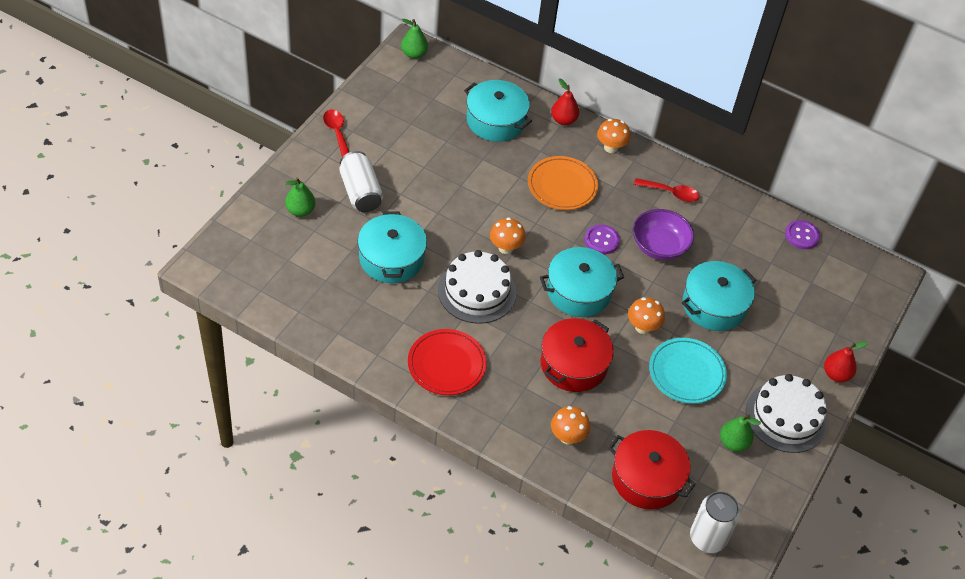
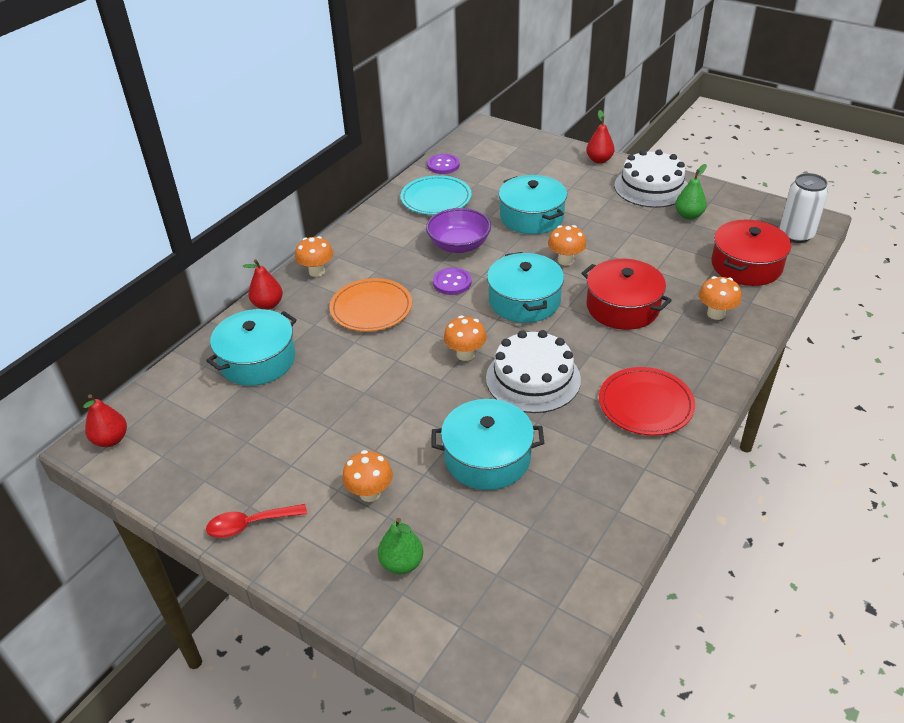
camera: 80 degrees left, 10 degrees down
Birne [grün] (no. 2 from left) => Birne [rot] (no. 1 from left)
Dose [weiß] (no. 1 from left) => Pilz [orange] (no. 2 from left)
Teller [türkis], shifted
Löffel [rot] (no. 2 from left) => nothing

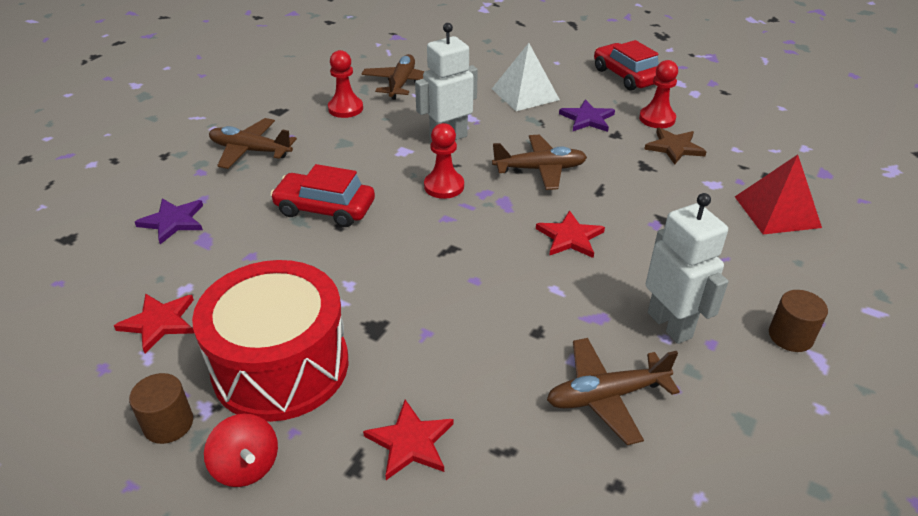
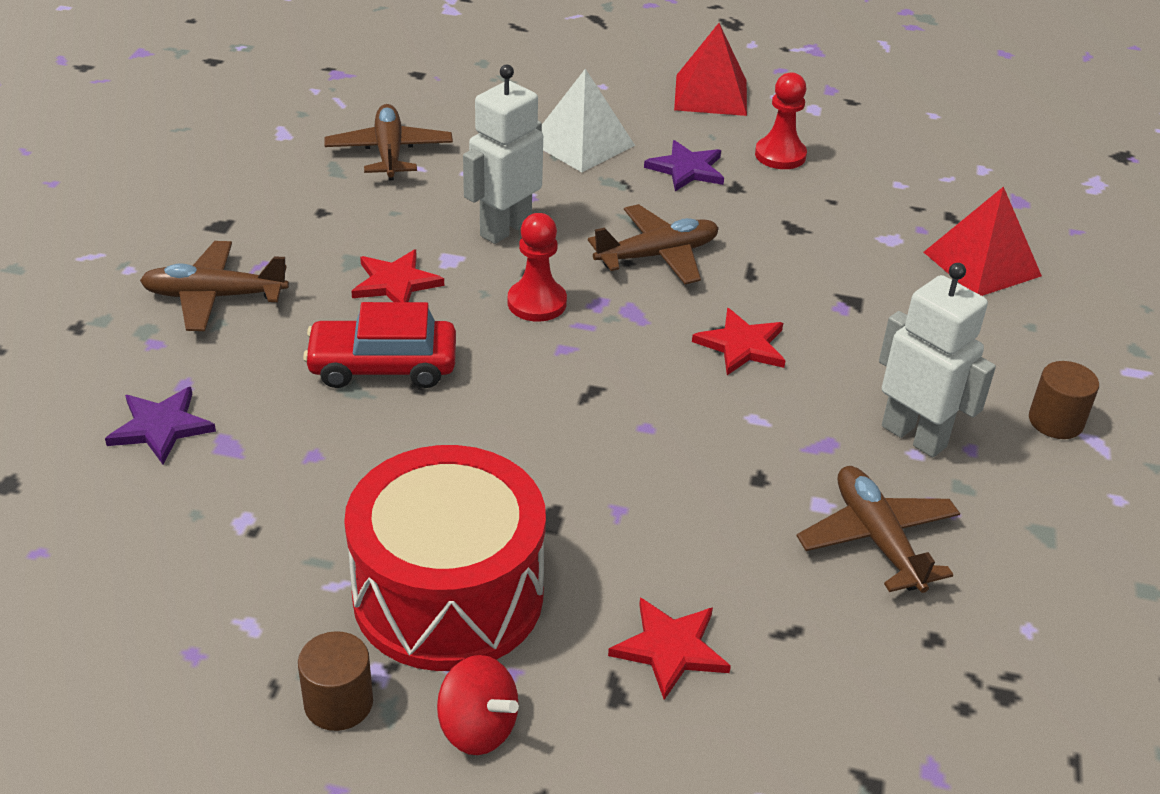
camera: 20 degrees left, 0 degrees up
Stern [rot] (no. 1 from left), shifted
Auto [rot] (no. 2 from left) => Pyramide [rot] (no. 1 from left)
Flugzeug [braun] (no. 4 from left), 105 degrees clockwise
Bauer [rot] (no. 1 from left) => nothing
Stern [braun] => nothing

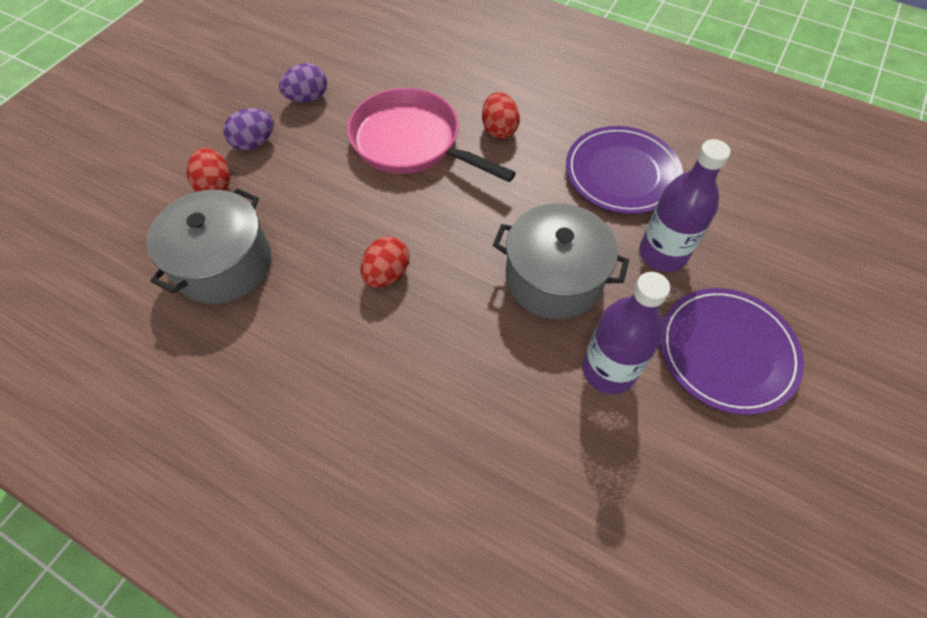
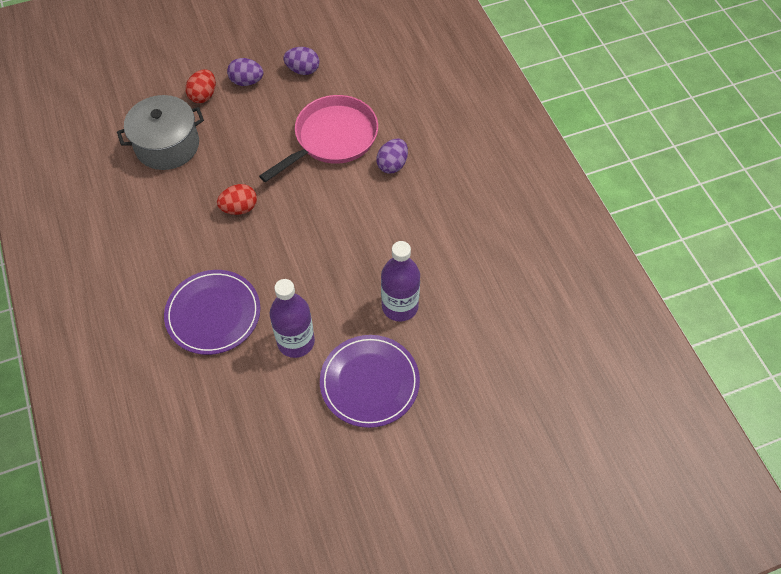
camera: 40 degrees right, 0 degrees up
Teller [lila] (no. 1 from left), shifted
Pfanne [rosa], 60 degrees clockwise
Ei [rot] (no. 3 from left) => Ei [lila] (no. 3 from left)
Kochtopf [grau] (no. 2 from left) => nothing

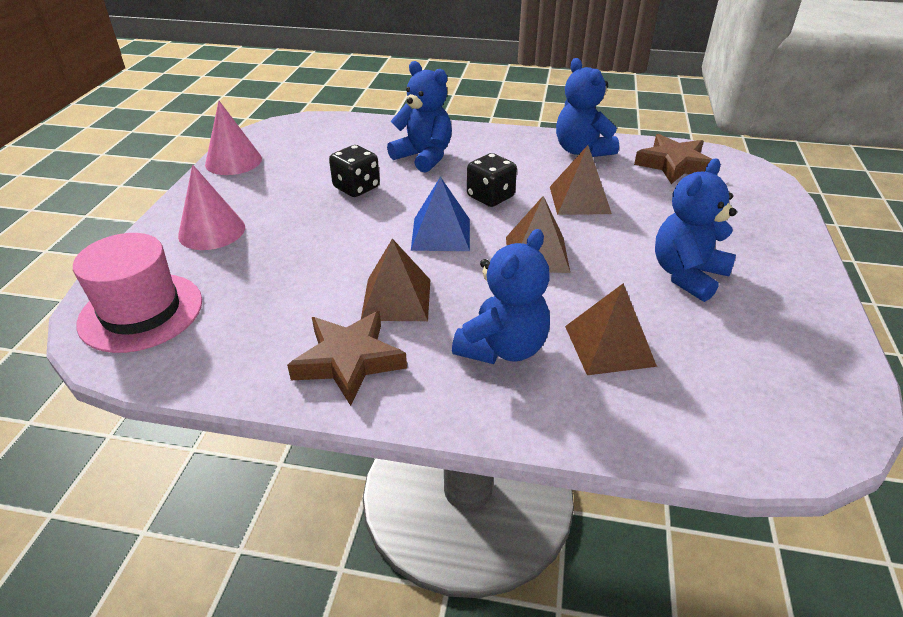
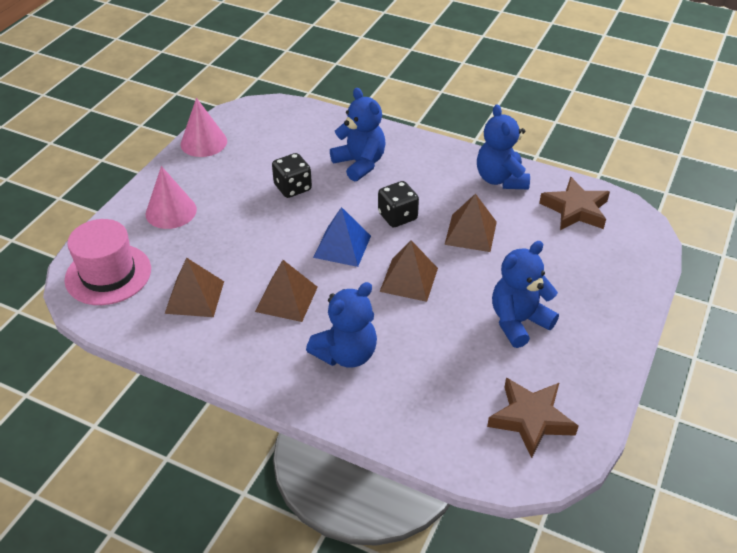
camera: 15 degrees right, 5 degrees up
Pyramide [braun] (no. 4 from left in the first image) => Pyramide [braun] (no. 1 from left), shifted
Stern [braun] (no. 1 from left), shifted

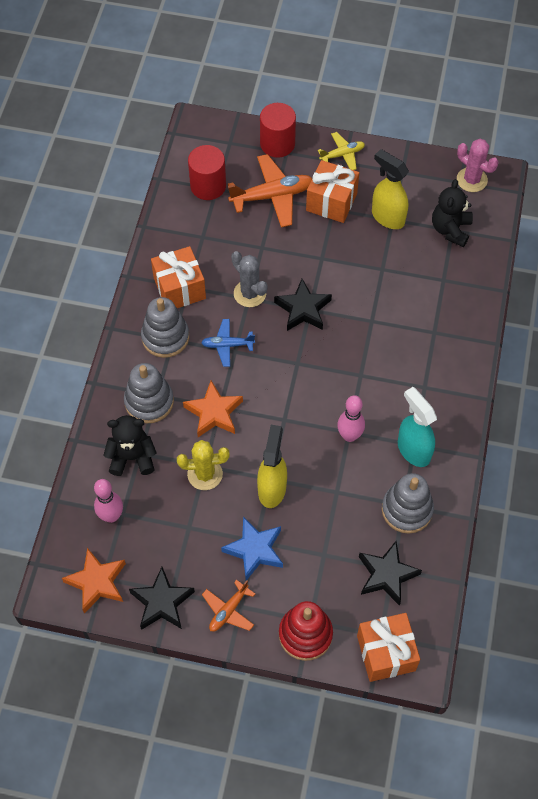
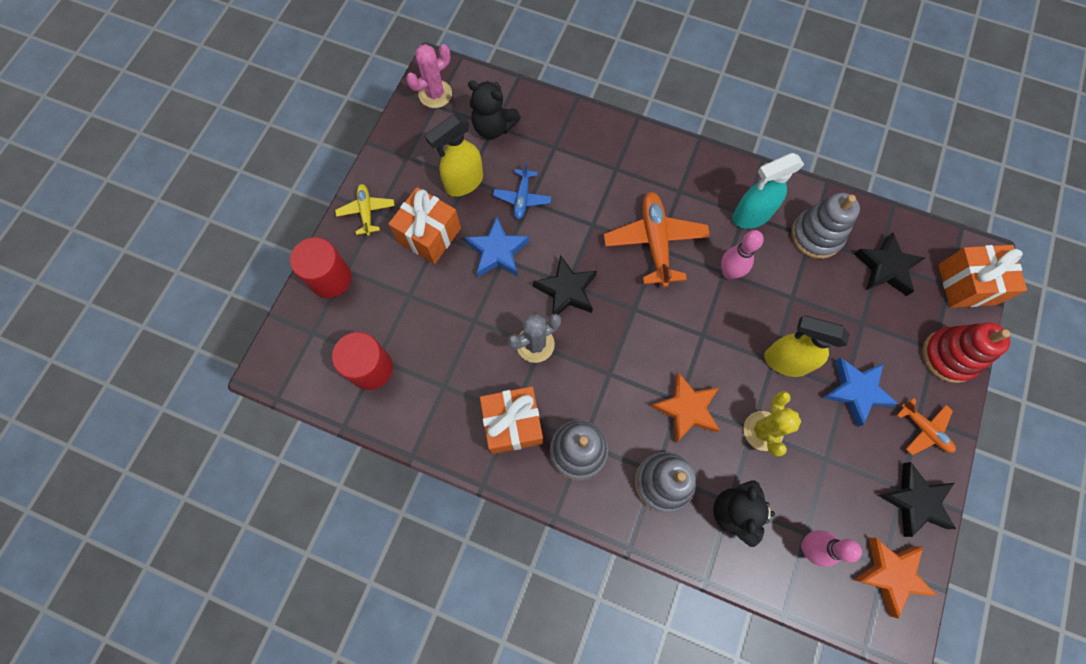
camera: 80 degrees left, 10 degrees up
nothing => Stern [blau] (no. 1 from left)
Flugzeug [blau], shifted
Flugzeug [orange] (no. 2 from left in the first image) => Flugzeug [orange] (no. 1 from left), shifted

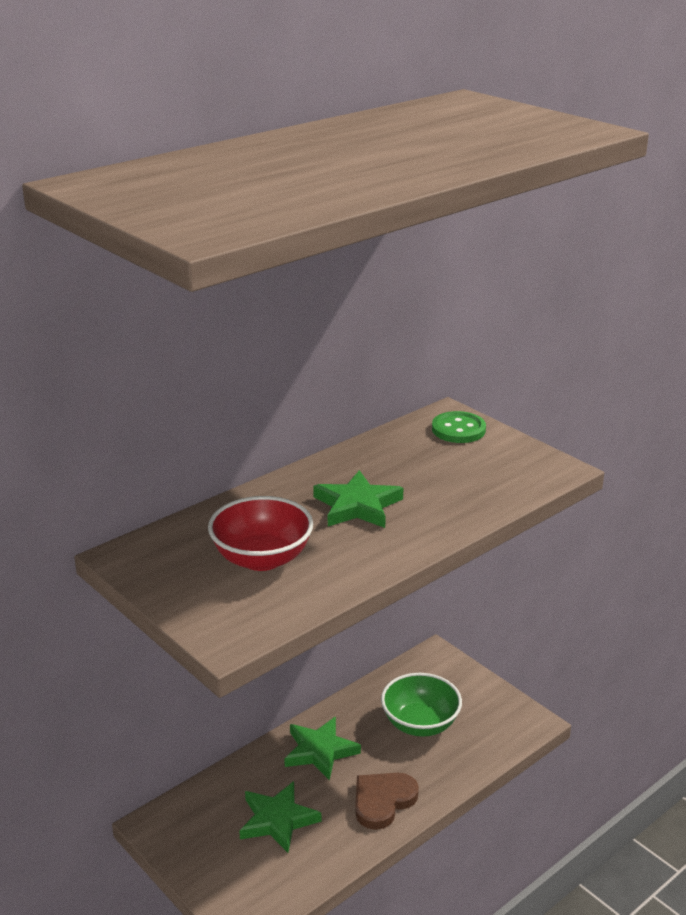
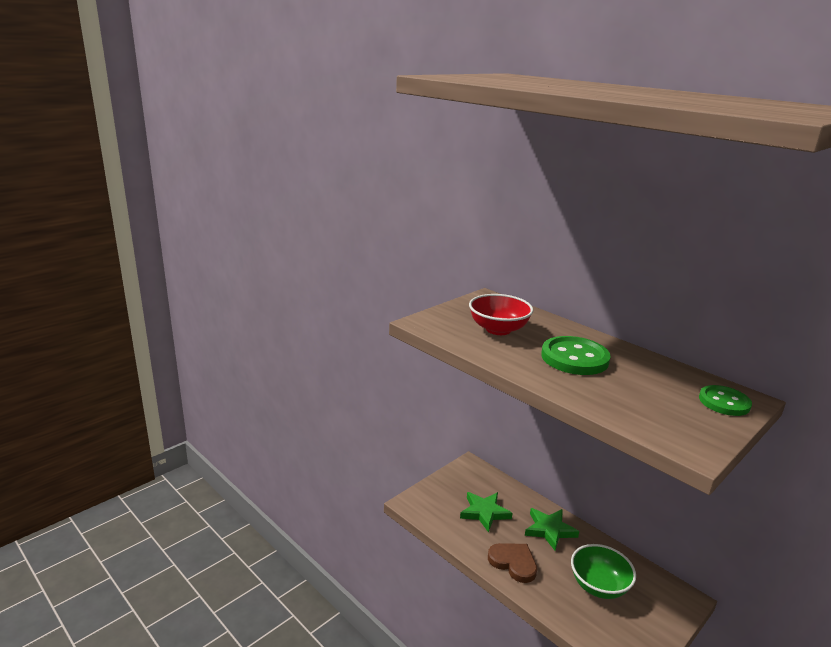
camera: 85 degrees right, 5 degrees down
Stern [grün] (no. 3 from left) => Knopf [grün] (no. 1 from left)

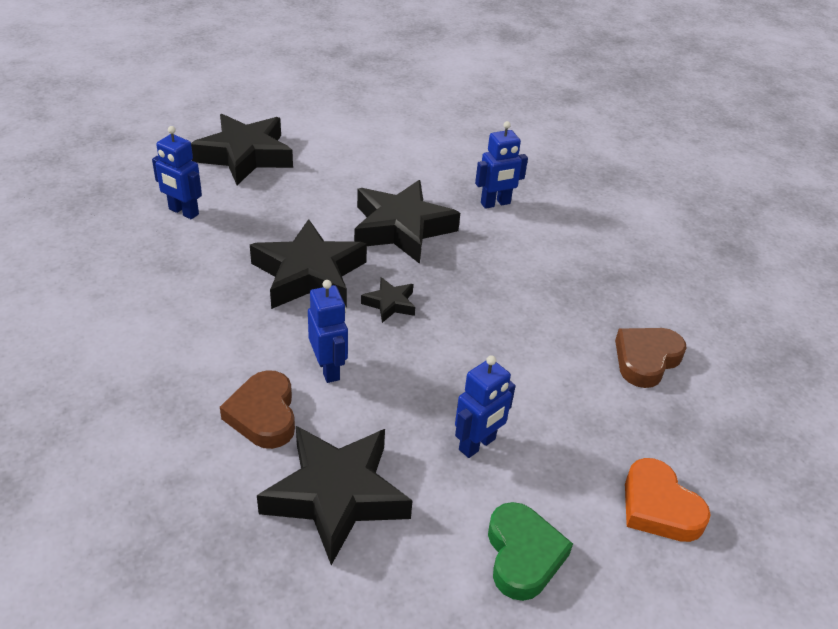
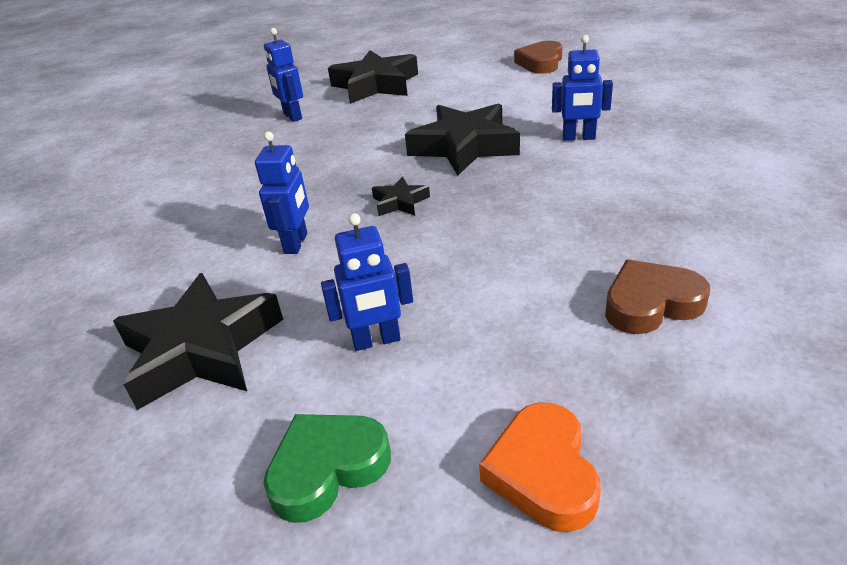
camera: 35 degrees right, 5 degrees down
Herz [grün], 150 degrees counterclockwise
Herz [braun] (no. 1 from left), shifted
Stern [schwarz] (no. 2 from left) => nothing

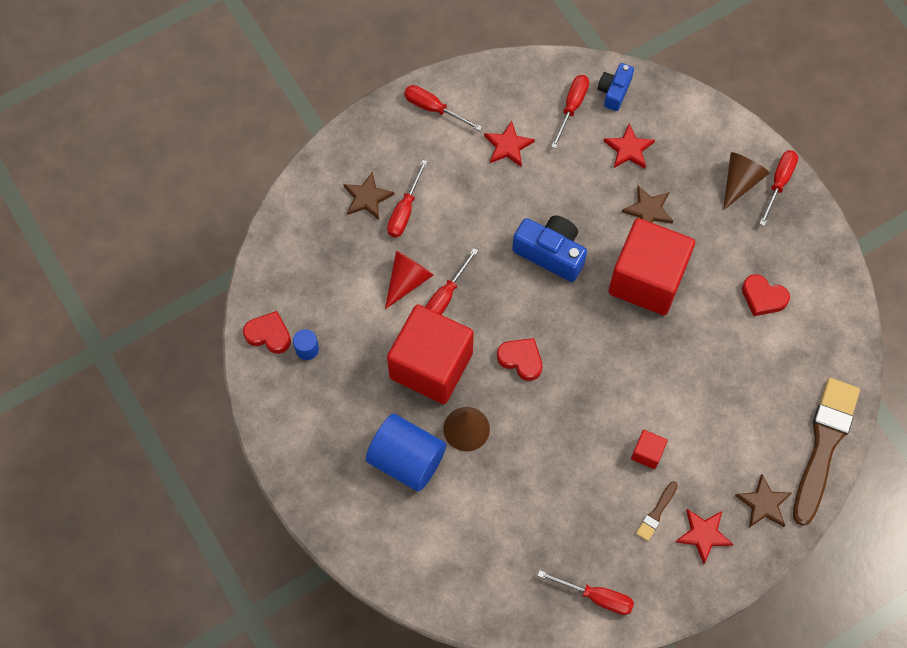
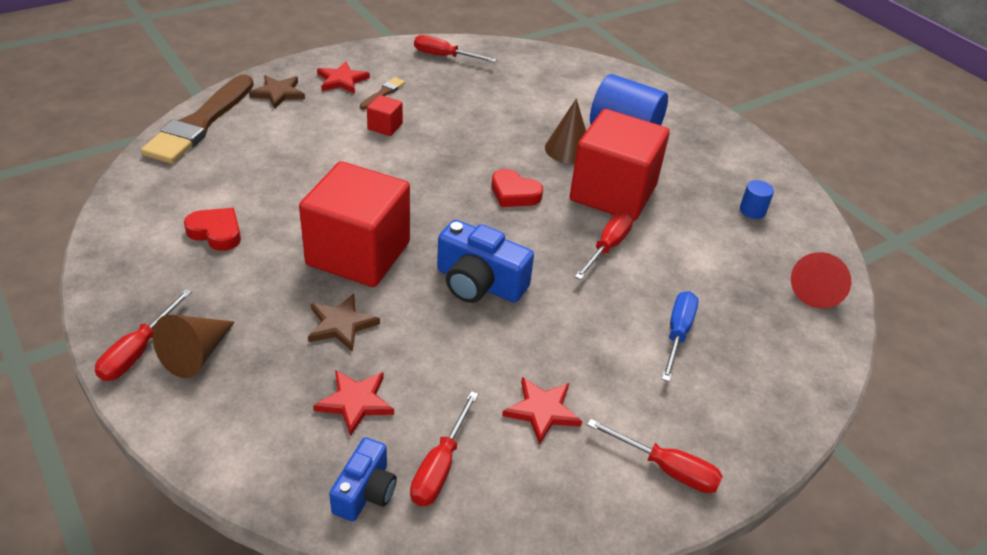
camera: 175 degrees right, 25 degrees down
Schraubenzieher [rot] (no. 1 from left) => Schraubenzieher [blau]
Kegel [rot], shifted
Herz [rot] (no. 1 from left) => nothing
Stern [braun] (no. 1 from left) => nothing

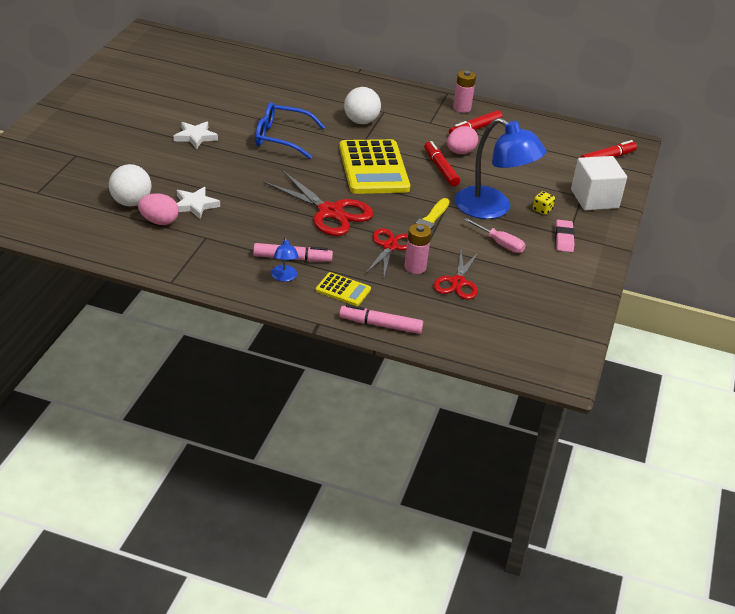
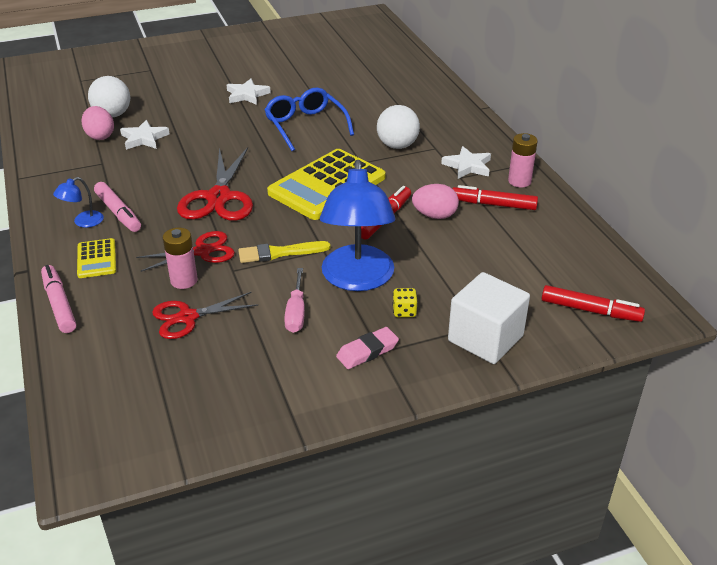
camera: 55 degrees right, 0 degrees up
nothing => Stern [weiß] (no. 3 from left)

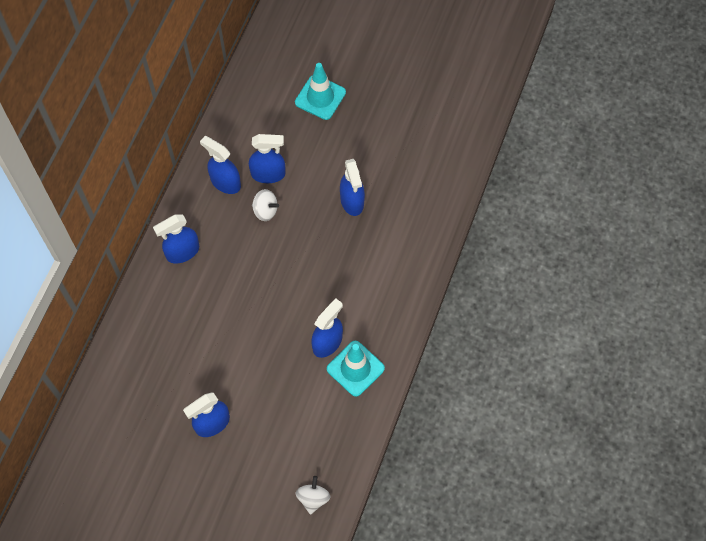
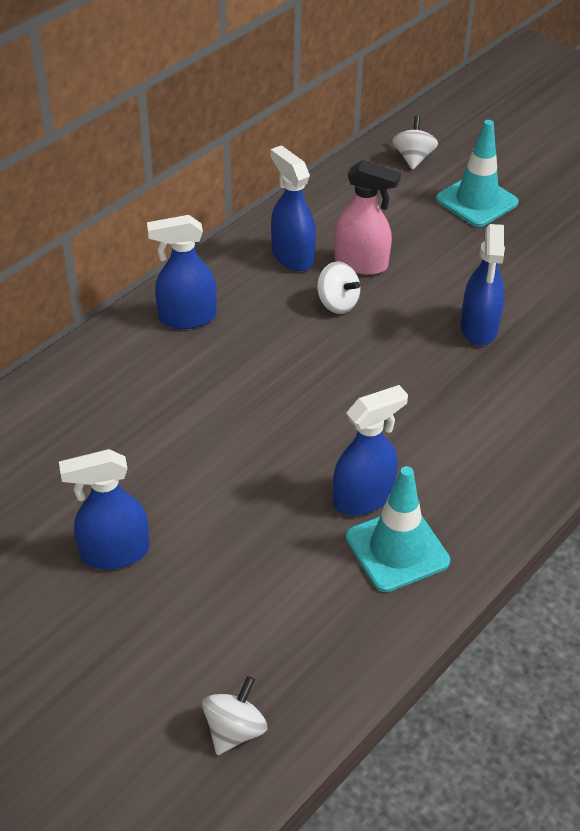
camera: 20 degrees right, 20 degrees down
Sprühflasche [blau] (no. 4 from left) => Sprühflasche [rosa]
nothing => Kreisel [weiß] (no. 3 from left)

